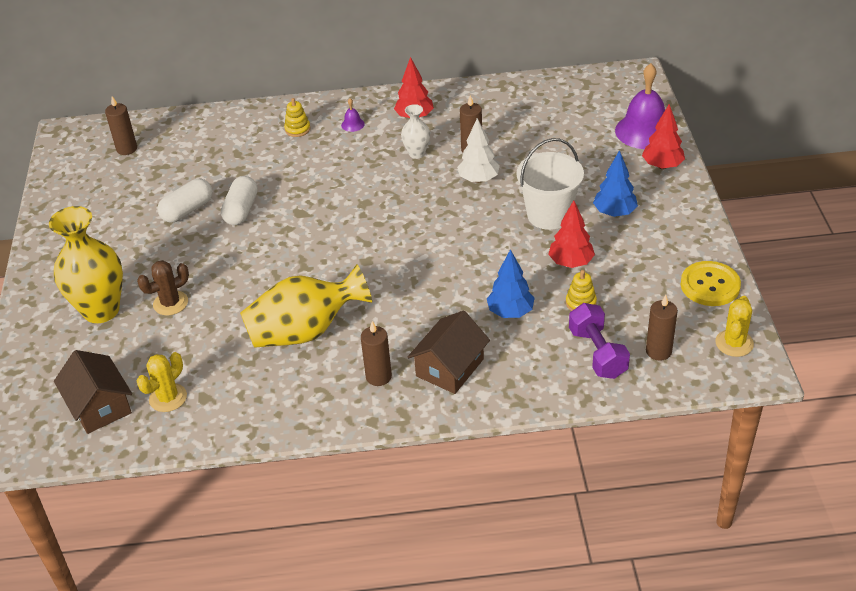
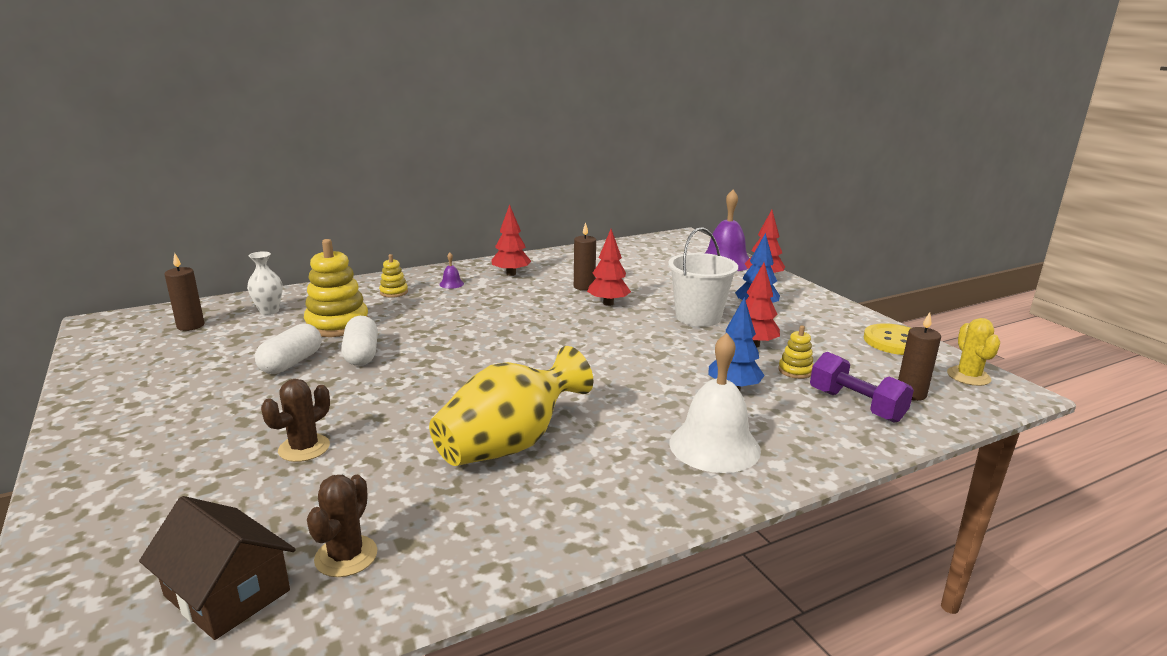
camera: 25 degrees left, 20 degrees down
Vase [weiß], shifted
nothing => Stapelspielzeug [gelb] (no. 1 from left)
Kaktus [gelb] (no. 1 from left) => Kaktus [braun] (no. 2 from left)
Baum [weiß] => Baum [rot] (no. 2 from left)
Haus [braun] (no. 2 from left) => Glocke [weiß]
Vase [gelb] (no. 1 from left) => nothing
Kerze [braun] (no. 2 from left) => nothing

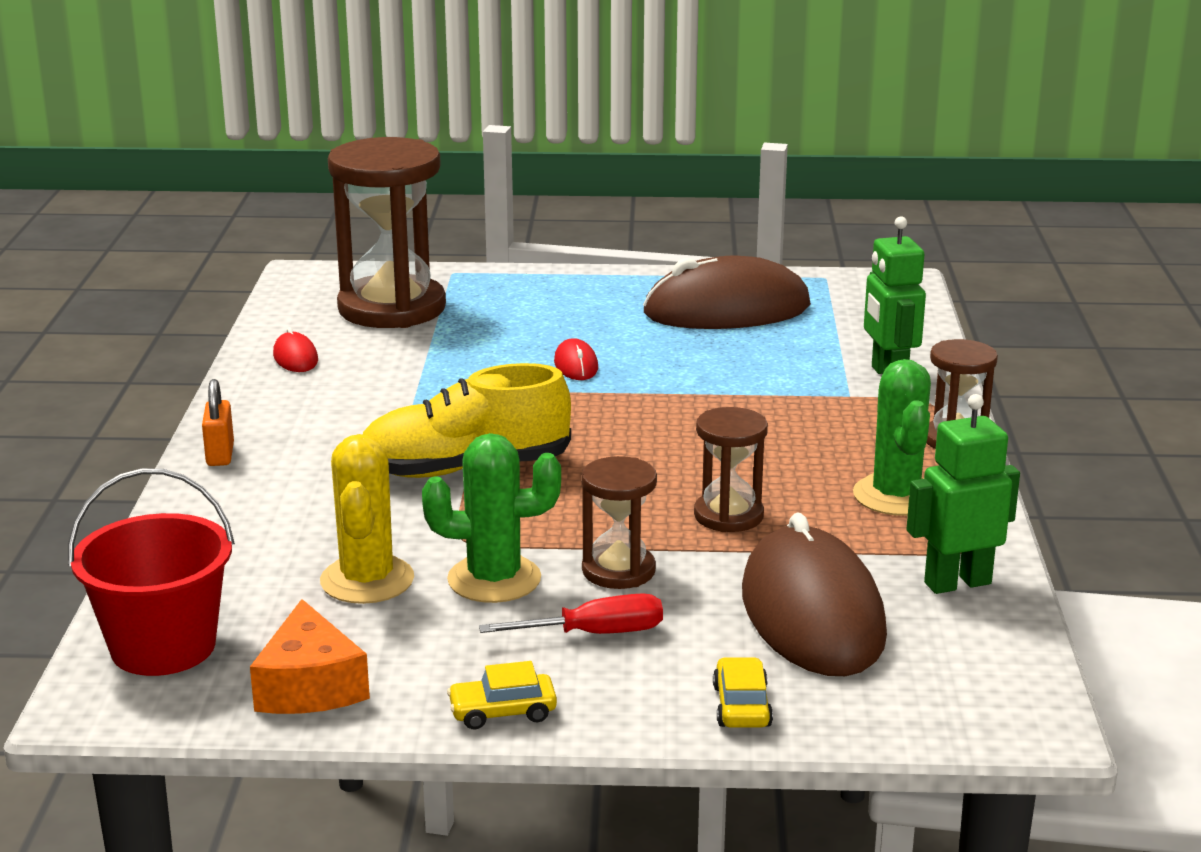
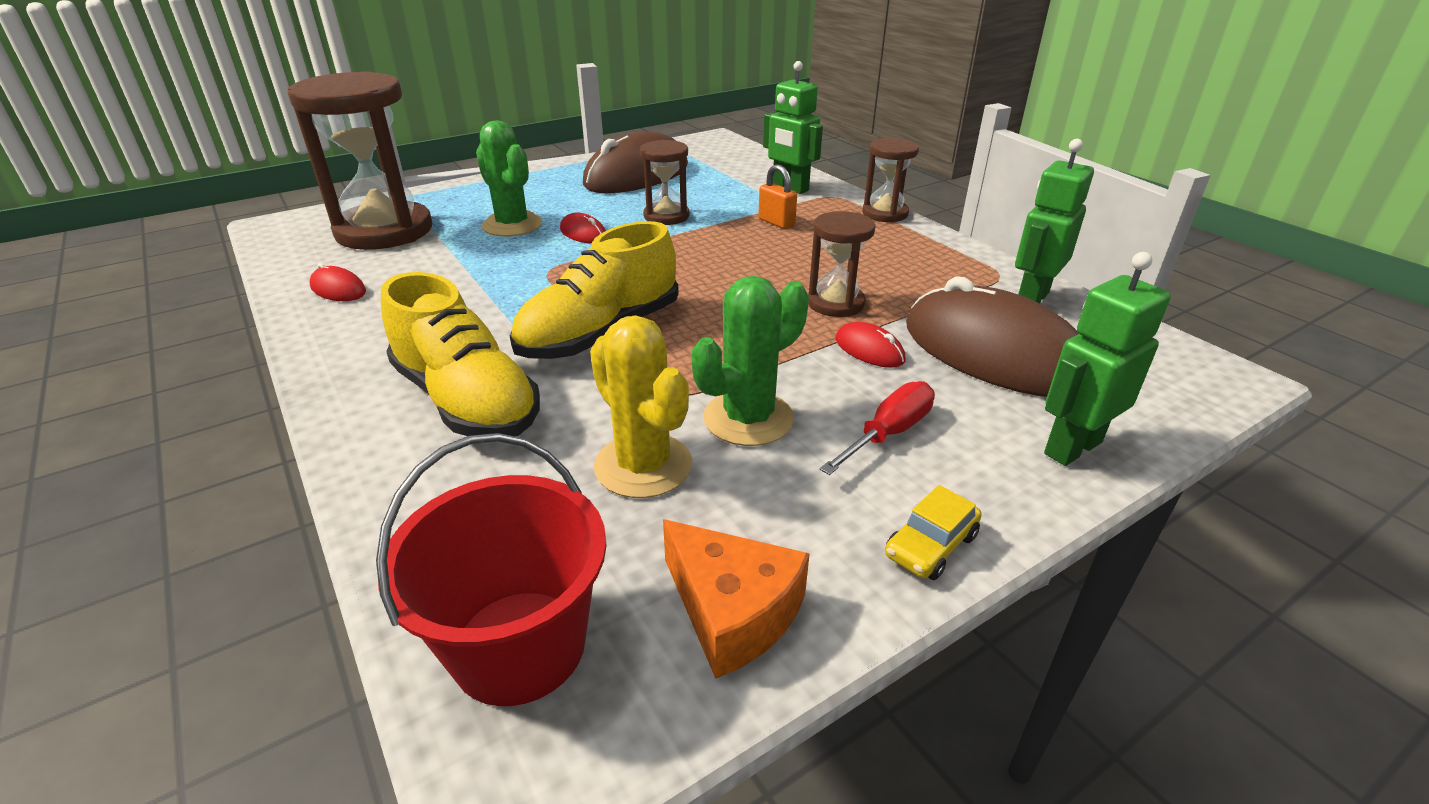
camera: 35 degrees left, 10 degrees up
nothing => Schuh [gelb] (no. 1 from left)
Kaktus [grün] (no. 2 from left in the first image) => Kaktus [grün] (no. 1 from left), shifted
Sanduhr [braun] (no. 2 from left), shifted
Vorhängeschloss [orange], shifted
nothing => Computermaus [rot] (no. 3 from left)
Auto [gelb] (no. 2 from left) => Roboter [grün] (no. 3 from left)

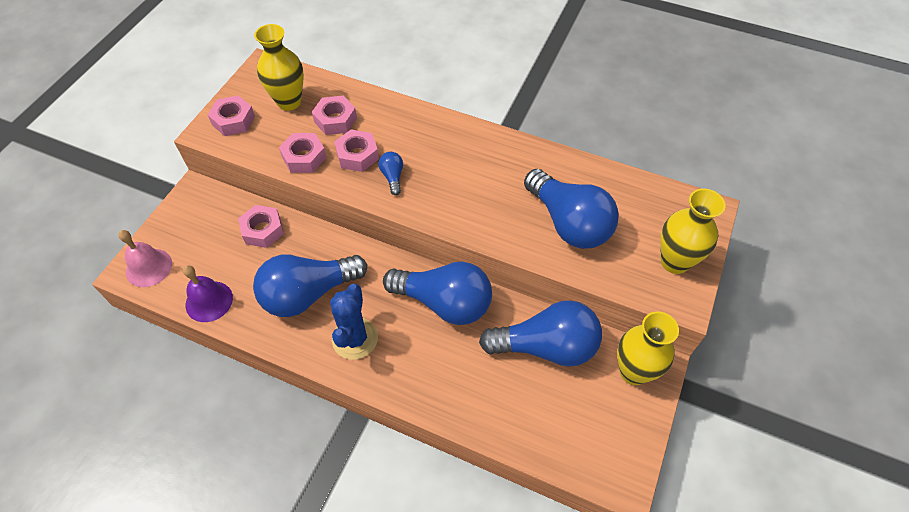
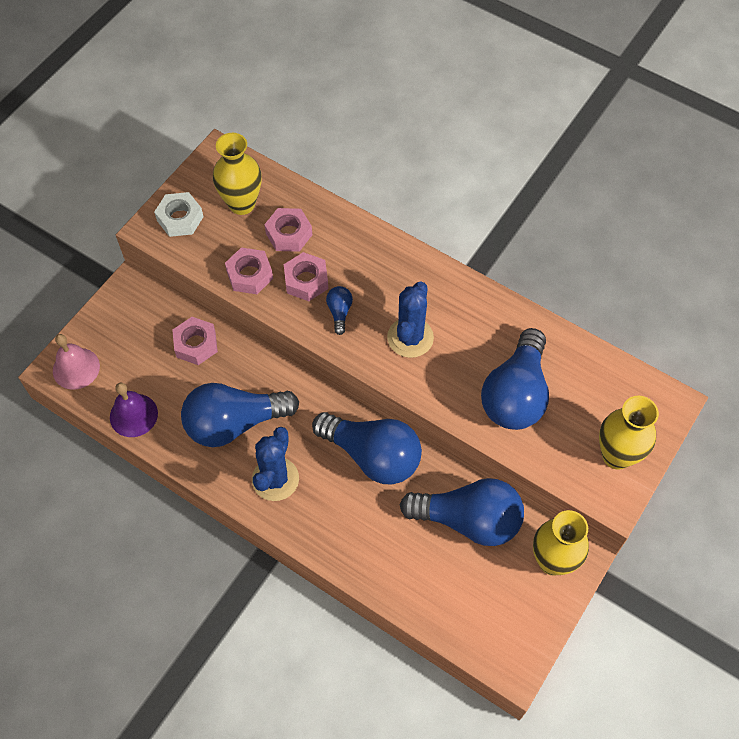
camera: 10 degrees right, 5 degrees up
Sechskantmutter [rosa] (no. 1 from left) => Sechskantmutter [weiß]
nothing => Kaktus [blau] (no. 2 from left)
Glühbirne [blau] (no. 5 from left), 45 degrees clockwise

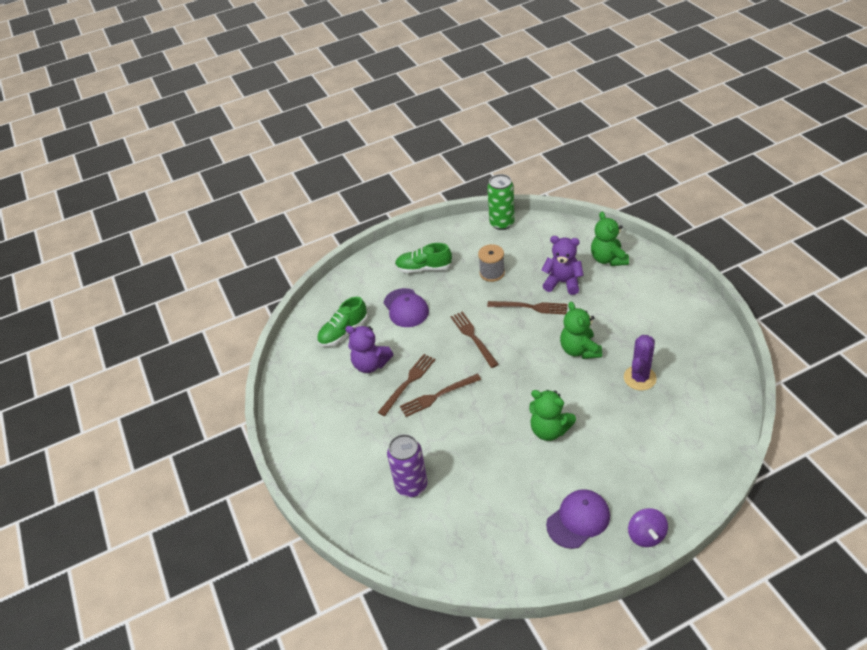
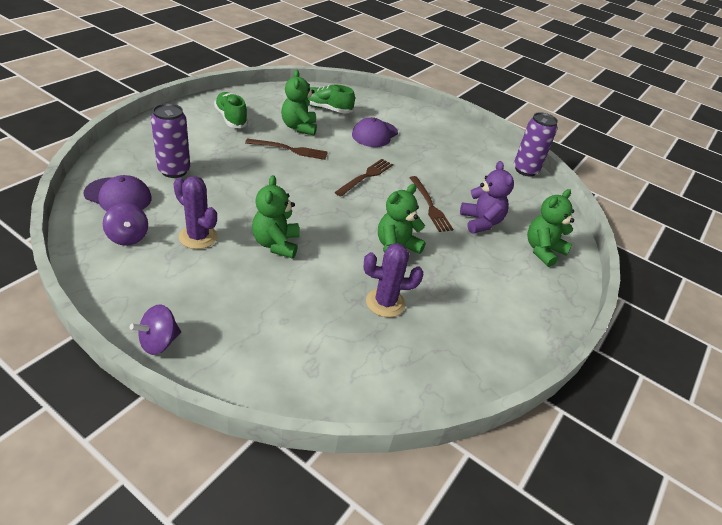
camera: 50 degrees right, 5 degrees down
Kappe [lila] (no. 2 from left in the first image) => Kappe [lila] (no. 1 from left), shifted
nothing => Kreisel [lila] (no. 1 from left)
nothing => Kaktus [lila] (no. 1 from left)
Schuh [grün] (no. 2 from left in the first image) => Schuh [grün] (no. 1 from left), shifted
Teddybär [lila] (no. 1 from left) => Teddybär [grün] (no. 2 from left)
Dose [grün] => Dose [lila] (no. 2 from left)
Gabel [braun] (no. 2 from left) => nothing
Garnrolle [grau] => nothing

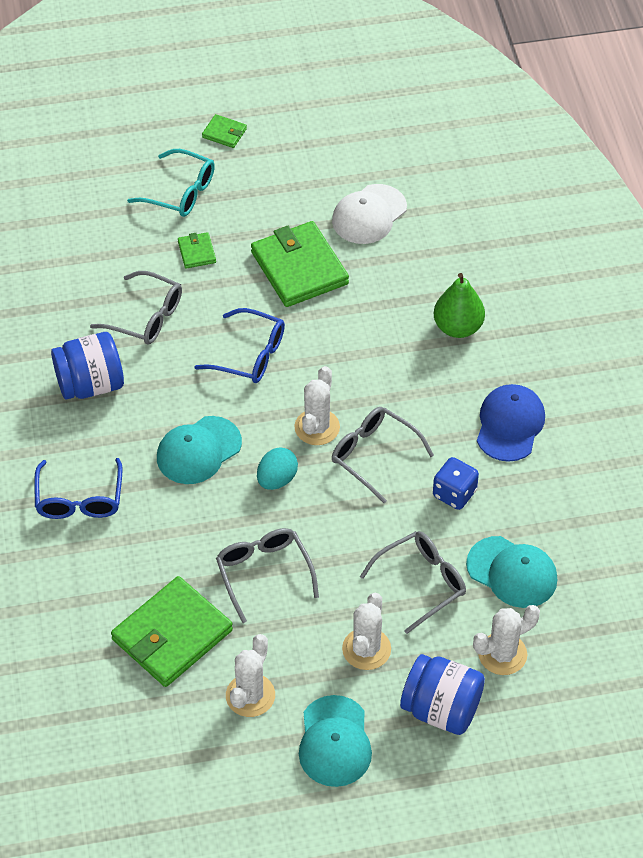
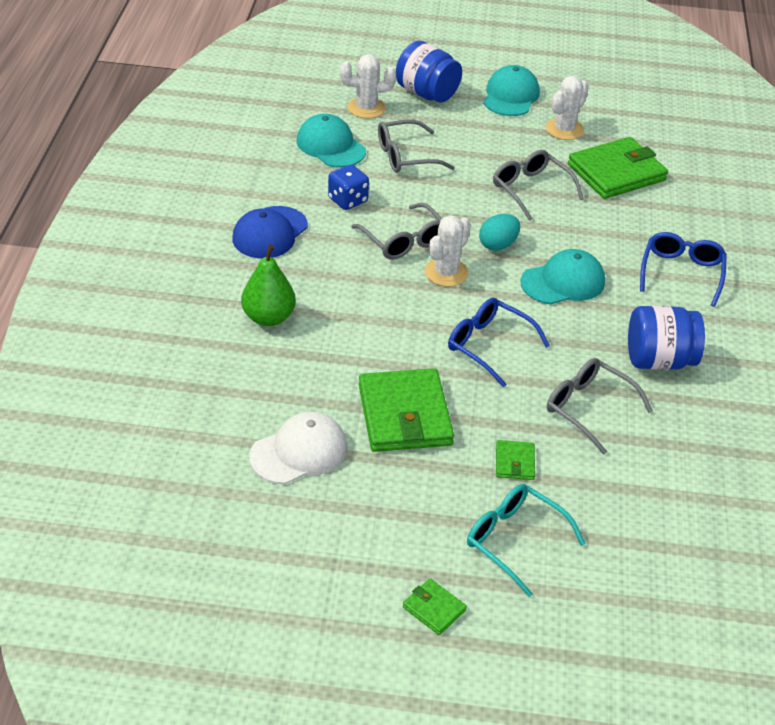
camera: 165 degrees left, 10 degrees down
Brille [grau] (no. 2 from left in the first image) => Brille [grau] (no. 3 from left), 150 degrees clockwise
Kaktus [weiß] (no. 3 from left) => nothing

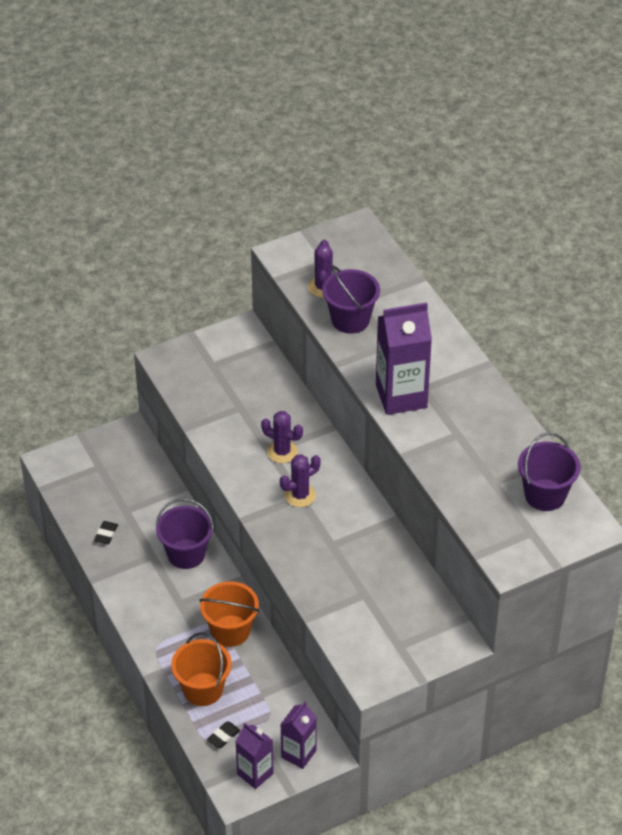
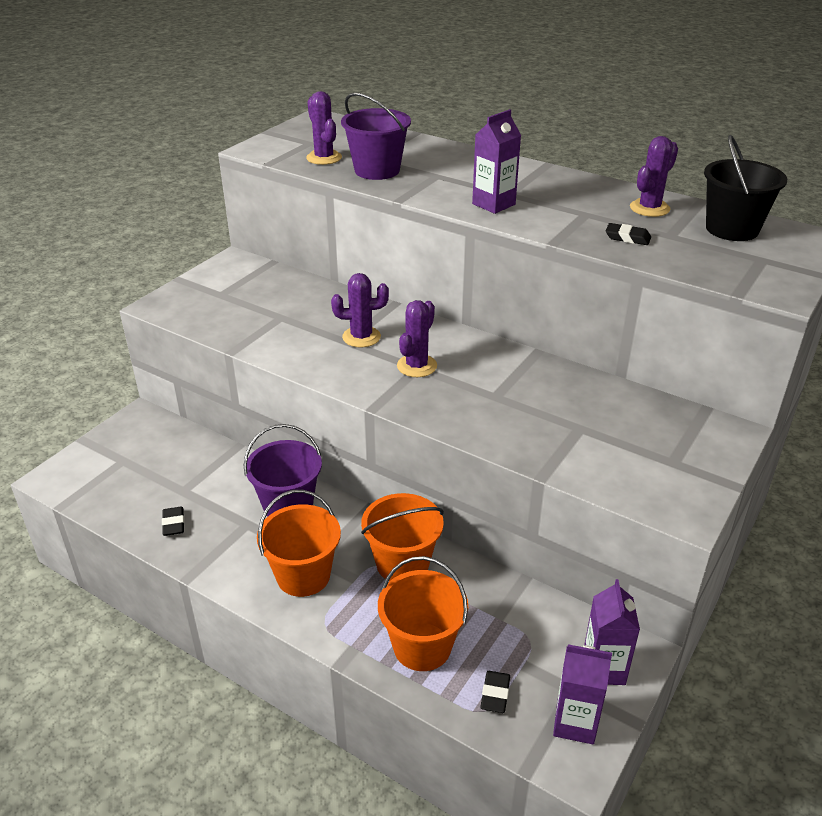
camera: 30 degrees left, 10 degrees down
nothing => Eimer [orange] (no. 1 from left)
Getränkekarton [lila] (no. 3 from left in the first image) => Getränkekarton [lila] (no. 1 from left), x0.59
nothing => Radiergummi [schwarz] (no. 3 from left)
nothing => Kaktus [lila] (no. 4 from left)
Eimer [lila] (no. 3 from left) => Eimer [schwarz]

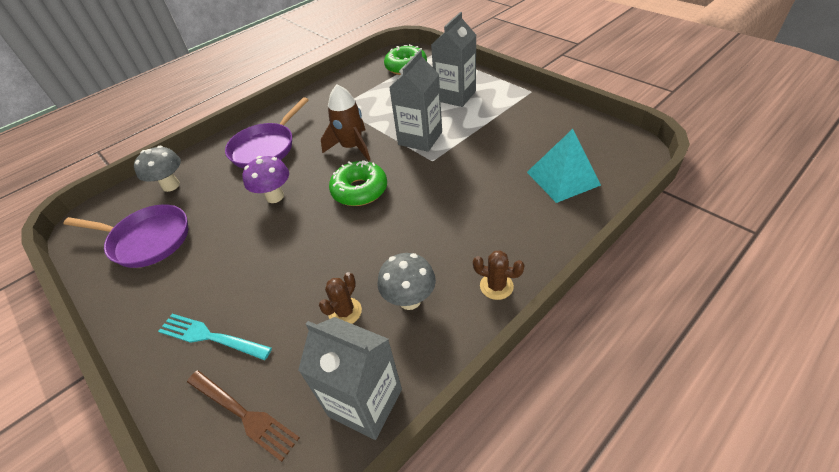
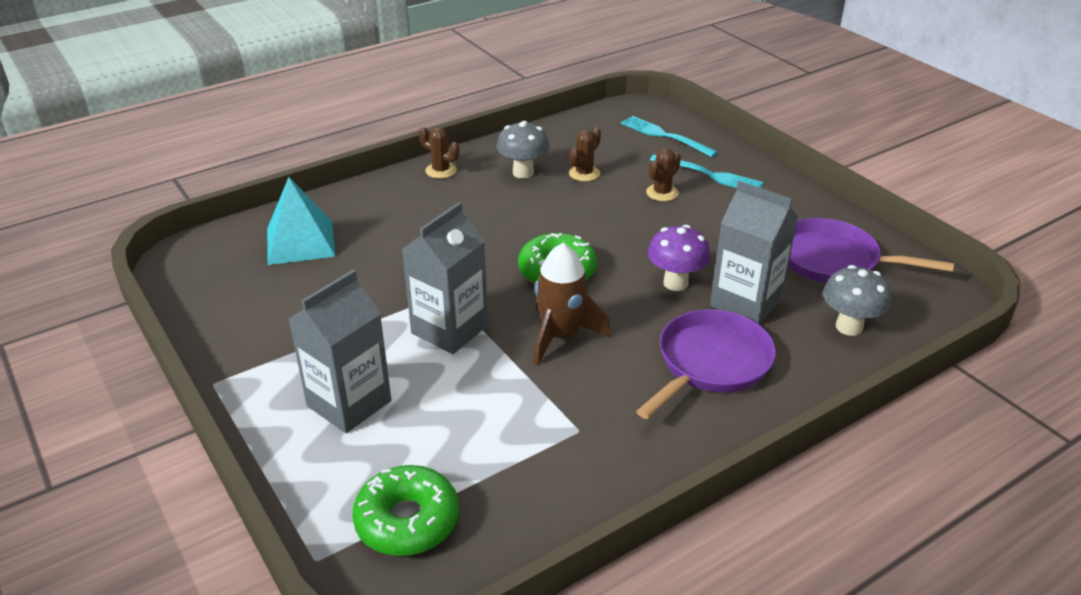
camera: 175 degrees left, 10 degrees down
Gabel [braun] => Gabel [türkis] (no. 1 from left)
nothing => Kaktus [braun] (no. 3 from left)
Getränkekarton [grau] (no. 1 from left in the first image) => Getränkekarton [grau] (no. 3 from left), shifted

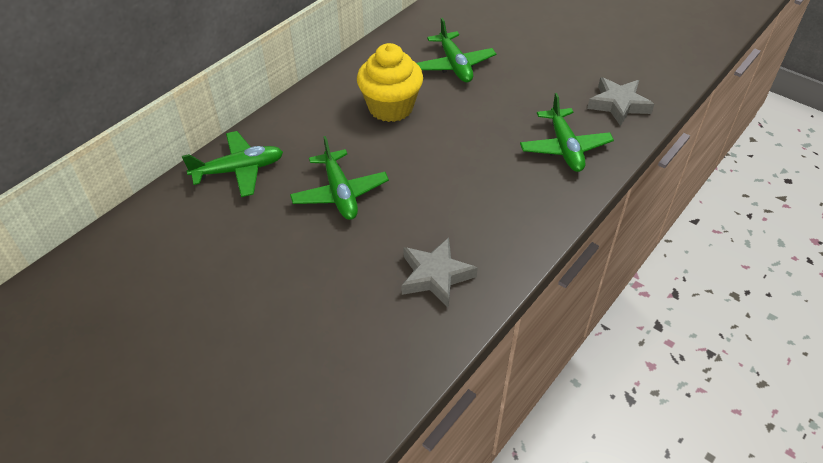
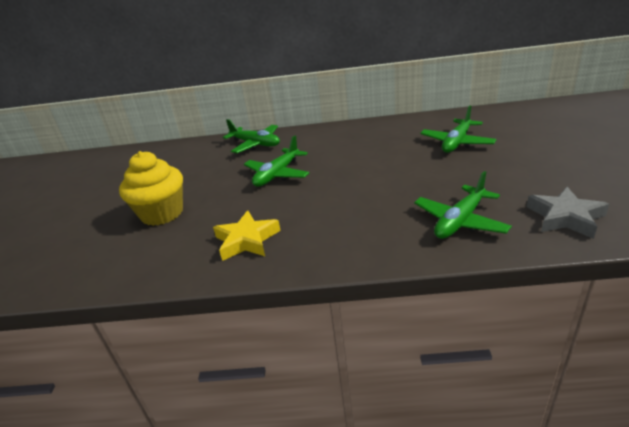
camera: 55 degrees right, 15 degrees down
Muffin [gelb], shifted
Stern [grau] (no. 1 from left) => Stern [gelb]

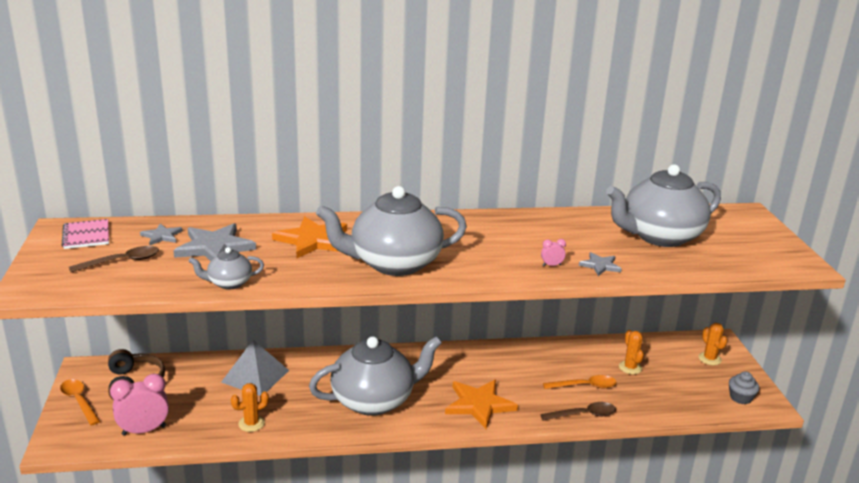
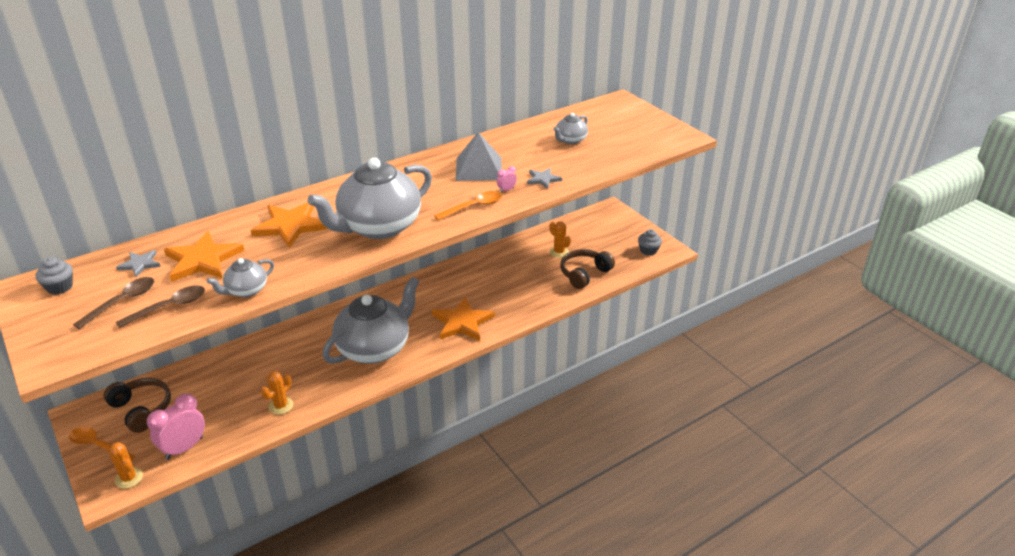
camera: 25 degrees left, 10 degrees up
Notizbuch [rosa] => Muffin [grau] (no. 1 from left)
Kaktus [orange] (no. 3 from left in the first image) => Kaktus [orange] (no. 1 from left), shifted
Löffel [braun] (no. 2 from left), shifted
Stern [grau] (no. 2 from left) => Stern [orange] (no. 1 from left)
Löffel [orange] (no. 2 from left), shifted
Pyramide [grau], shifted
Teekanne [grau] (no. 4 from left), x0.46
nothing => Kopfhörer [braun] (no. 2 from left)

